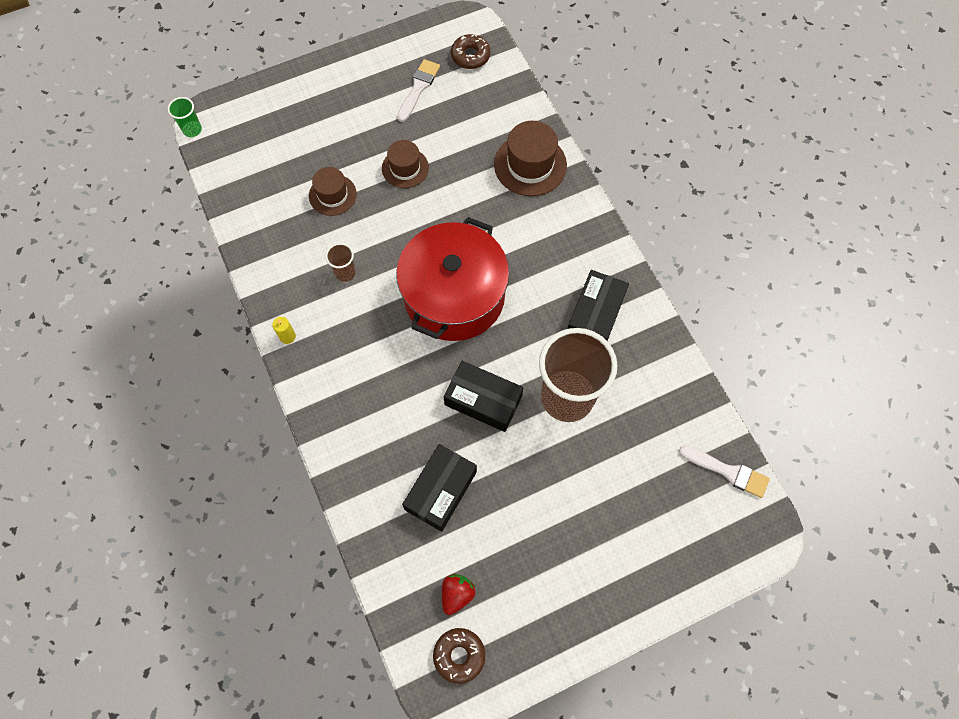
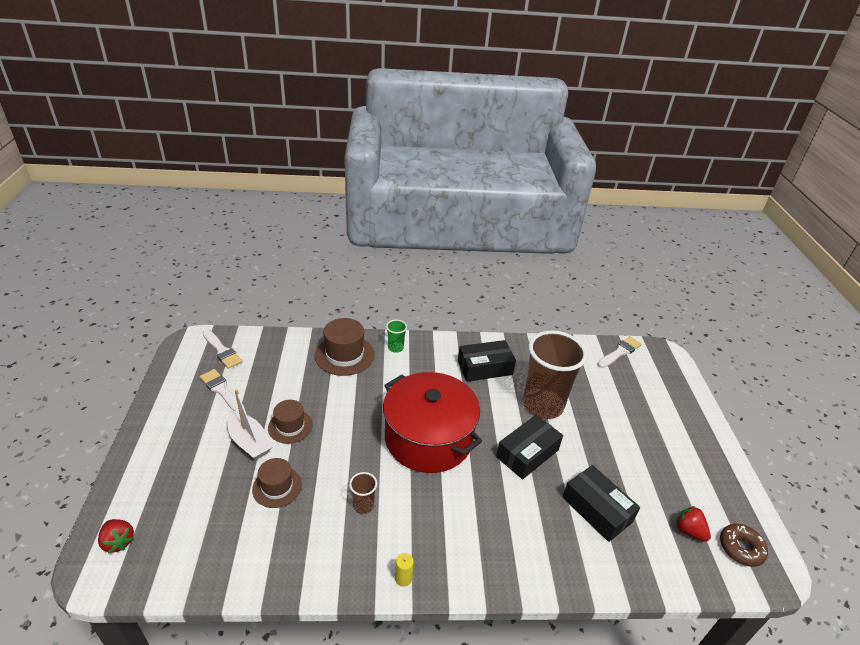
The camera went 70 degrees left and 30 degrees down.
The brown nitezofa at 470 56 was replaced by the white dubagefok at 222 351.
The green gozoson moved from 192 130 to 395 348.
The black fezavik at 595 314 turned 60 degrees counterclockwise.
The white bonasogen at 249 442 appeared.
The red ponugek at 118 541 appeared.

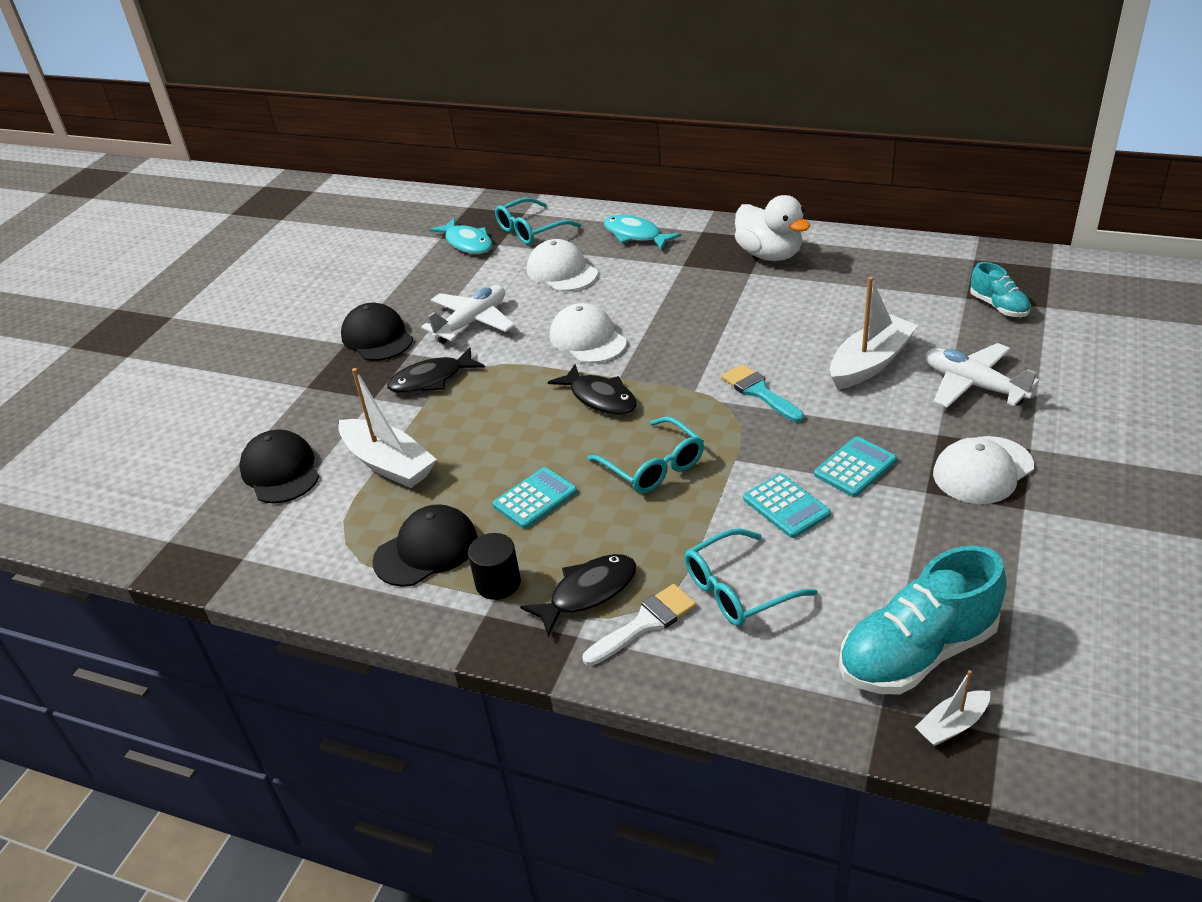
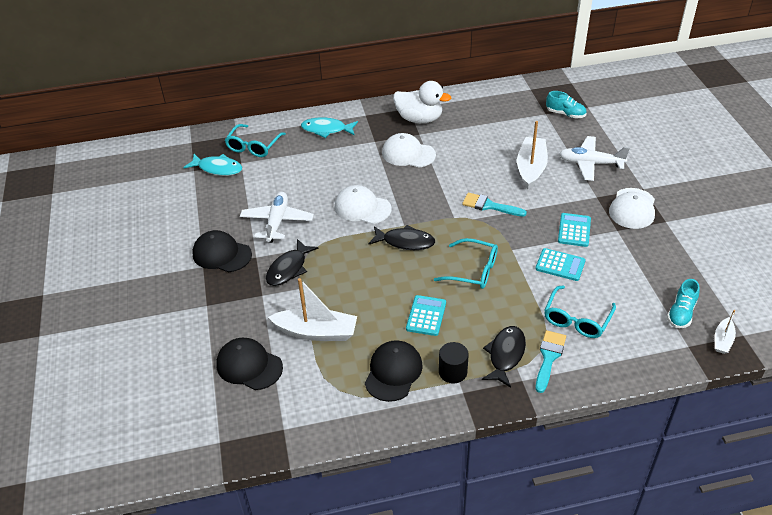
The camera went 35 degrees left and 5 degrees up.
The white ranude moved from 561 271 to 408 154.
The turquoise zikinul at 917 653 changed to 0.53 times the size.
The white dubagefok at 645 623 became the turquoise dubagefok at 549 357.

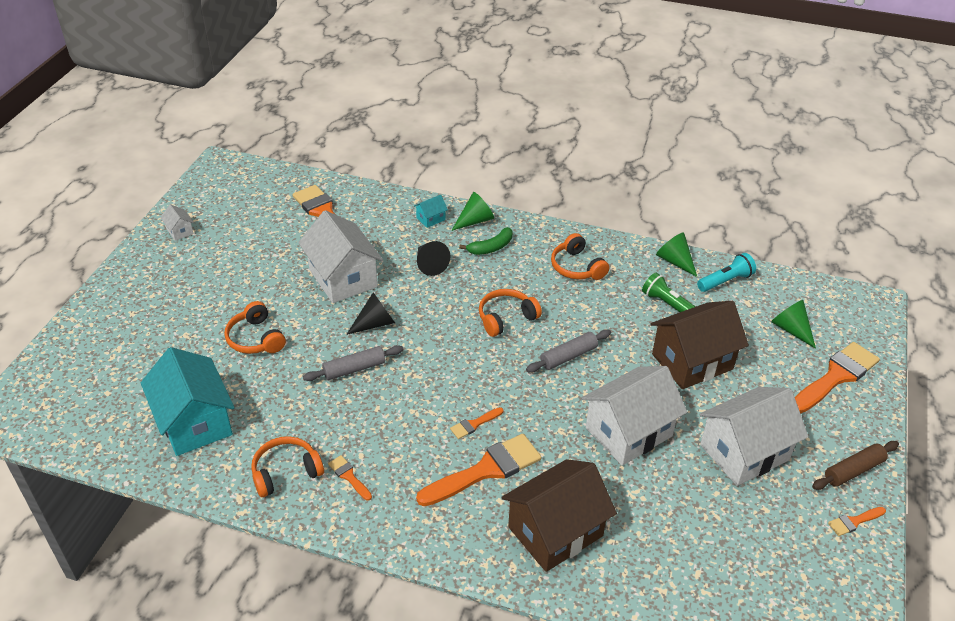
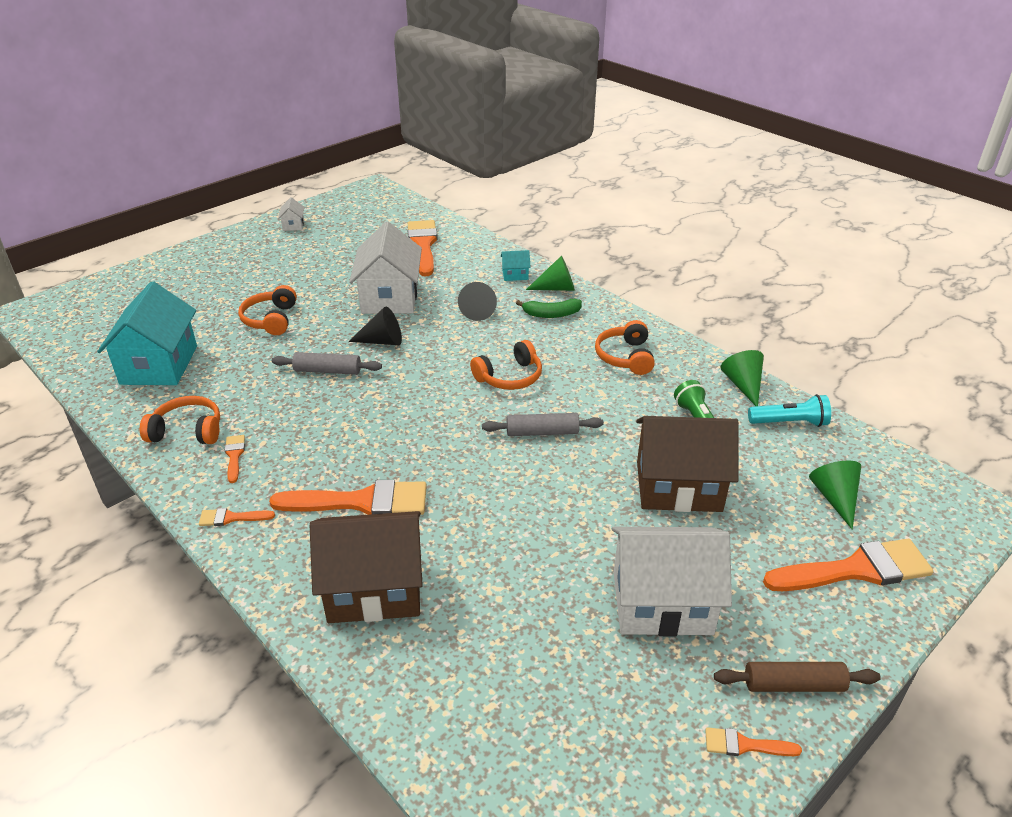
The camera went 30 degrees right and 5 degrees down.
The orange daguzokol at 506 318 turned 150 degrees clockwise.
The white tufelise at 628 432 disappeared.
The orange dubagefok moved from 474 424 to 231 518.

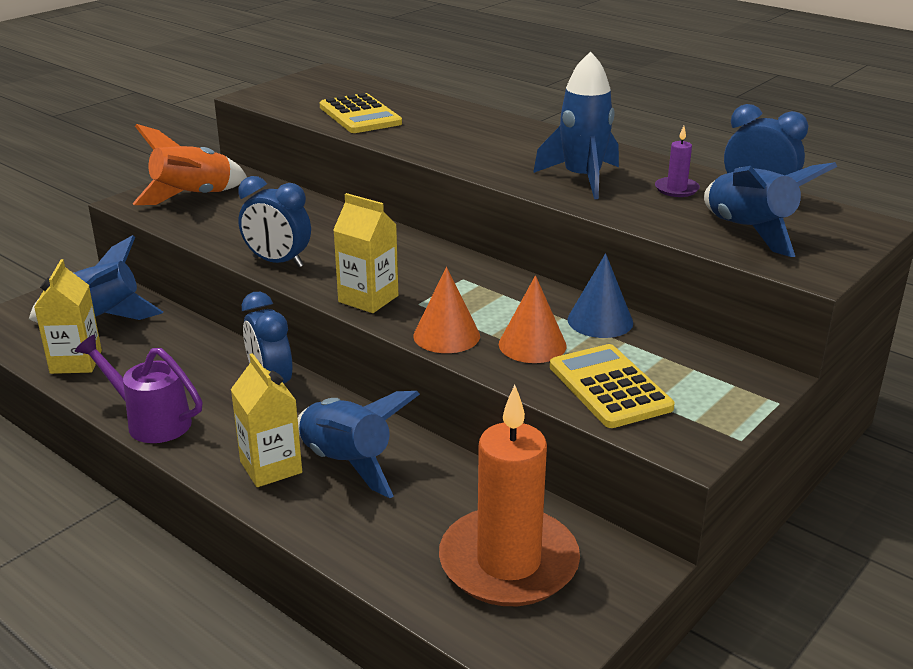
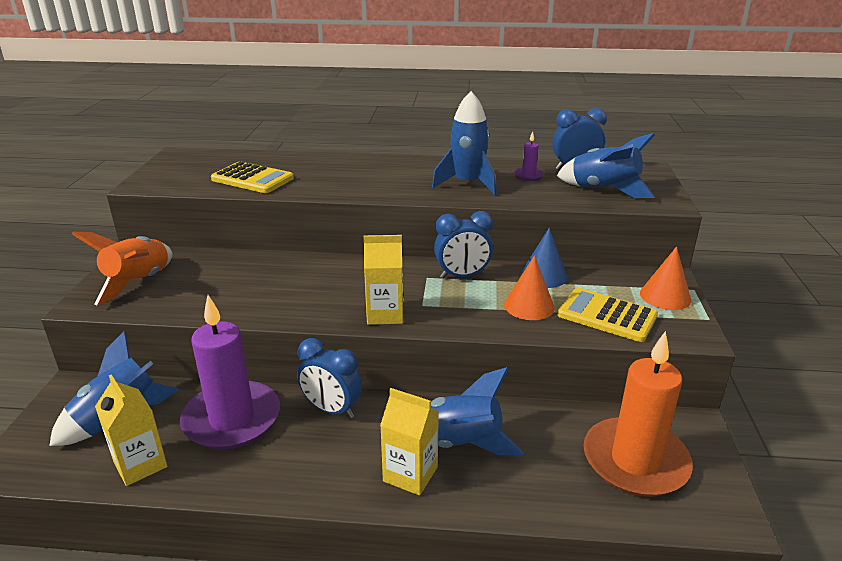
The camera went 35 degrees left and 0 degrees up.
The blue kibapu moved from 278 262 to 462 276.
The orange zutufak moved from 446 335 to 665 296.
The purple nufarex at 151 421 disappeared.
The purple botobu at 232 419 appeared.

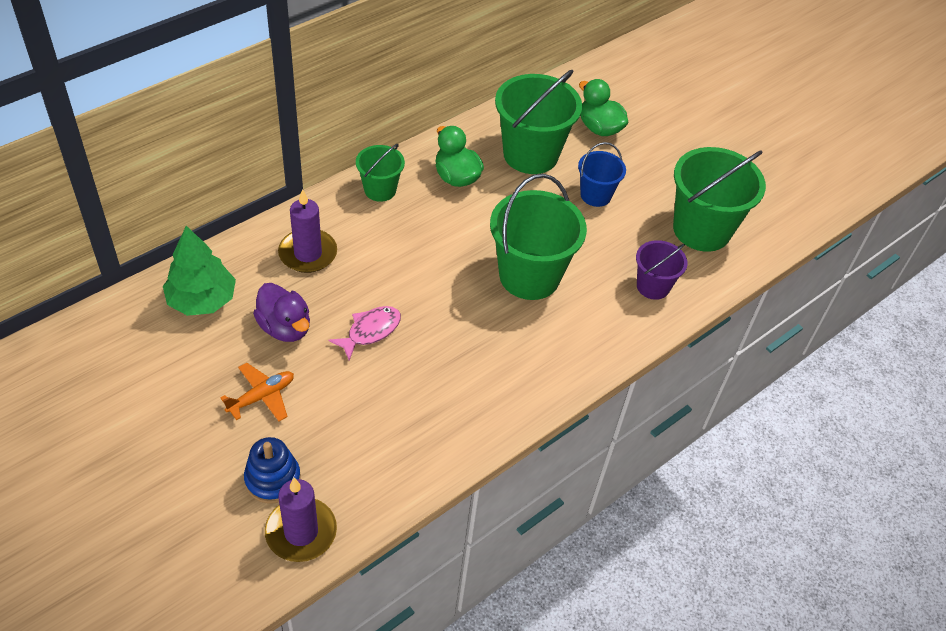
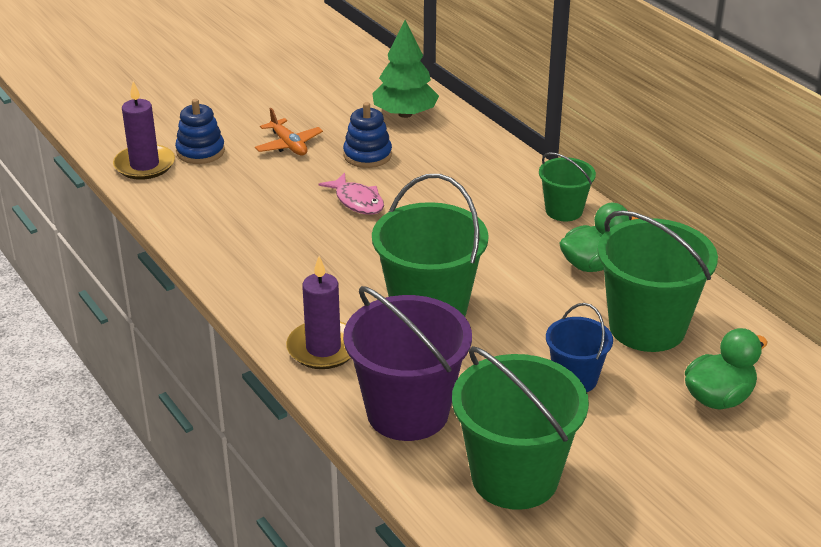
The camera went 100 degrees right and 15 degrees down.
The purple botobu moved from 308 253 to 323 348.
The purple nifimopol at 653 286 changed to 1.82 times the size.
The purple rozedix at 285 327 was replaced by the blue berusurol at 367 155.

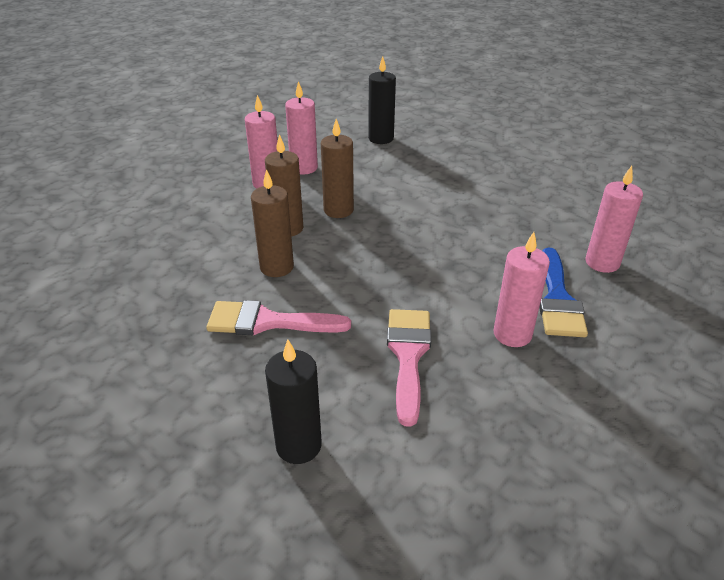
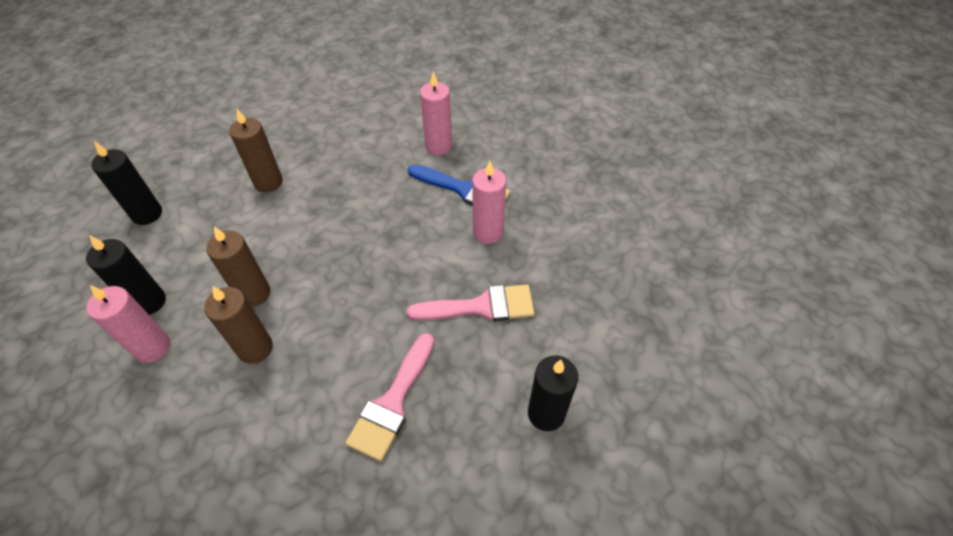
The camera went 70 degrees left and 15 degrees up.
The pink botobu at 304 168 became the black botobu at 149 302.
The brown botobu moved from 277 267 to 268 182.
The pink dubagefok at 408 355 turned 150 degrees clockwise.

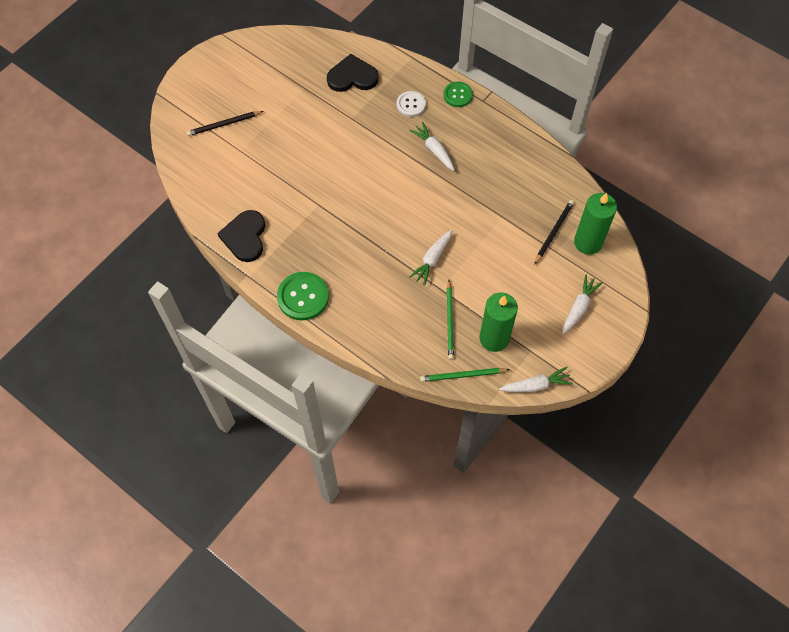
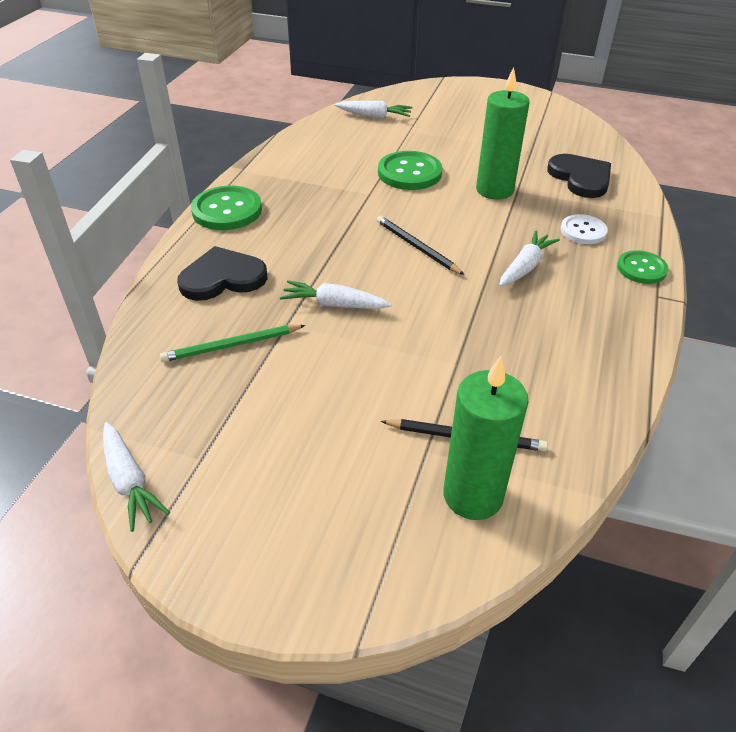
The camera went 70 degrees right and 20 degrees down.
The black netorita moved from 224 124 to 416 247.
The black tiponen moved from 245 237 to 222 278.
The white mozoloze moved from 579 307 to 374 116.
The green botobu moved from 494 338 to 494 190.
The green netorita at 462 375 disappeared.
The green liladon at 409 173 appeared.

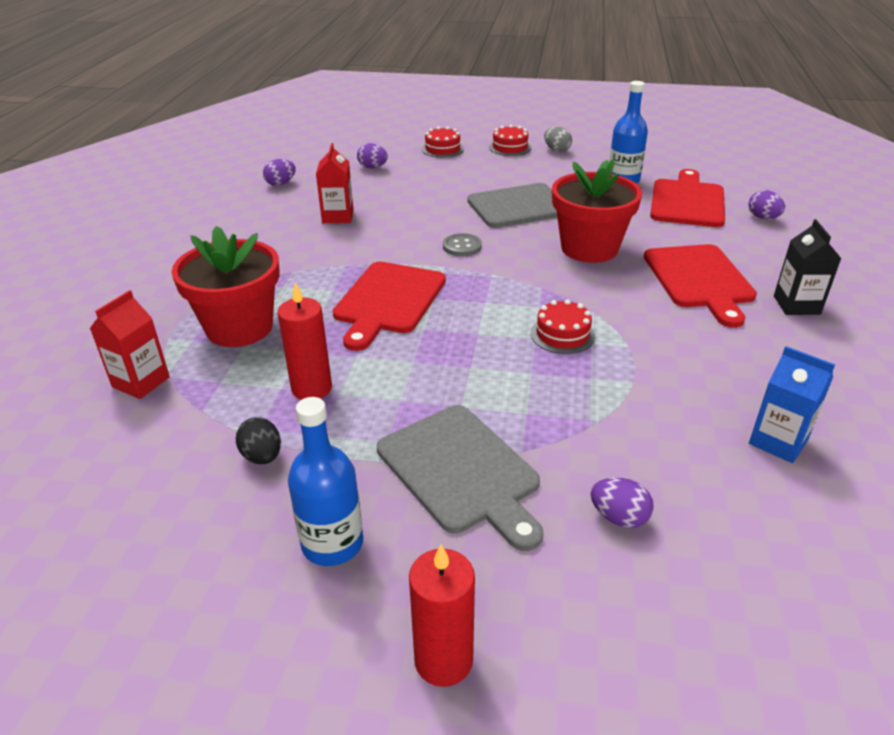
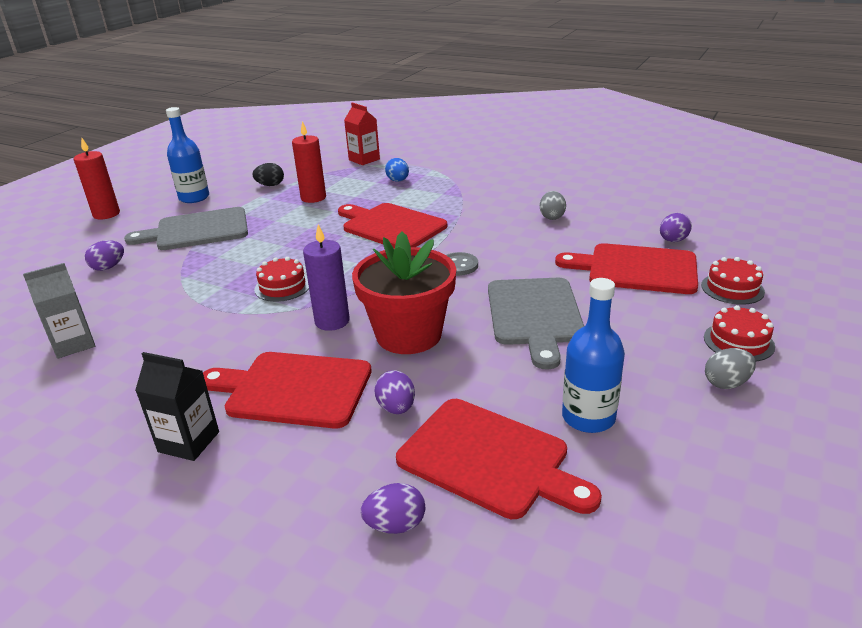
The camera went 110 degrees right and 5 degrees down.
The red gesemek at 338 216 was replaced by the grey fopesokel at 552 217.
The purple fopesokel moved from 281 184 to 396 408.
The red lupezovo at 239 327 was replaced by the blue fopesokel at 398 181.
The blue gesemek at 778 441 became the grey gesemek at 74 344.
The purple botobu at 332 321 appeared.
The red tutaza at 636 269 appeared.

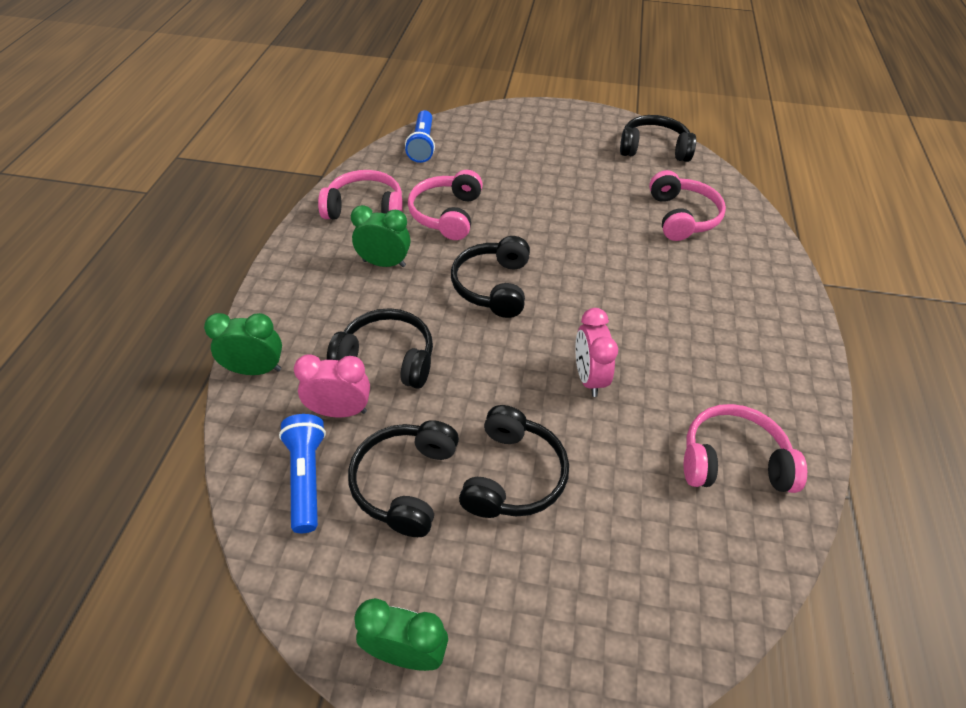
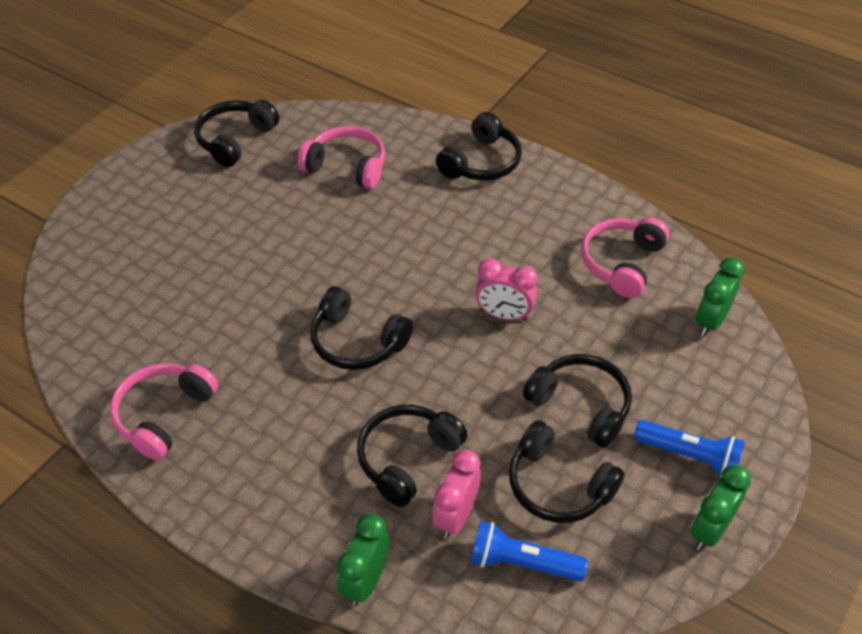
The camera went 65 degrees left and 0 degrees up.
The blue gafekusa moved from 422 145 to 689 456.
The pink daguzokol at 446 214 disappeared.
The green kibapu moved from 384 263 to 710 321.
The black daguzokol at 481 162 appeared.

